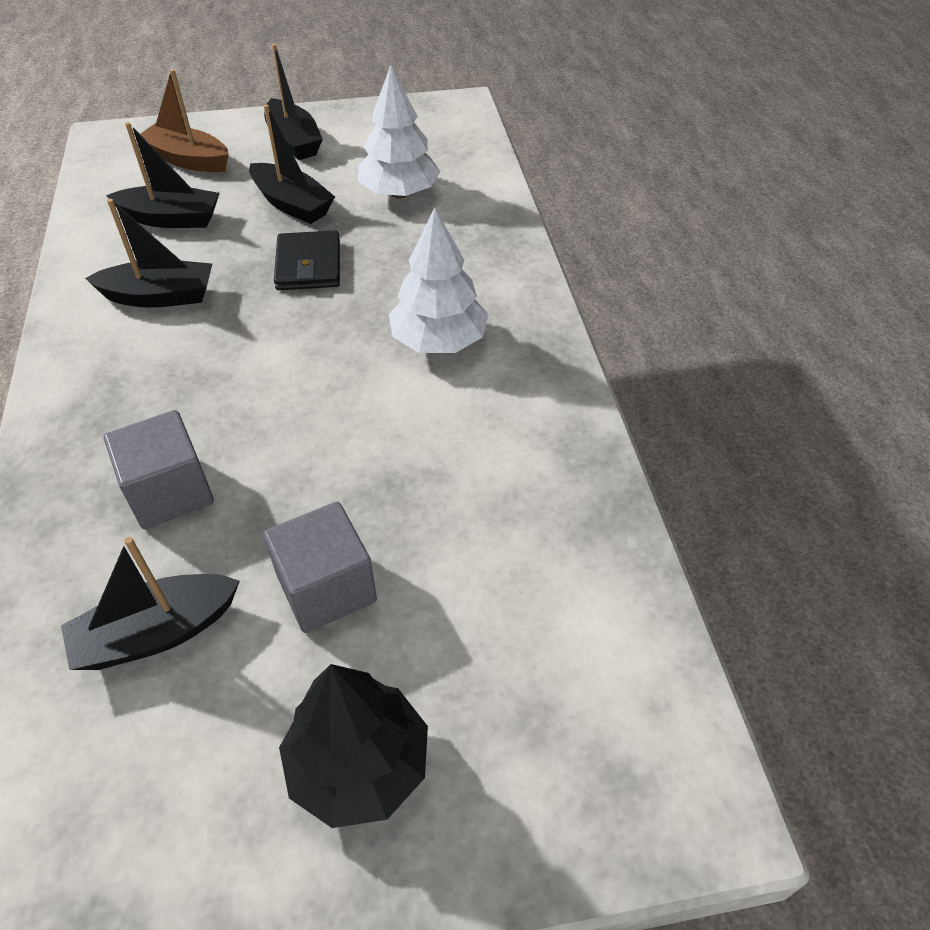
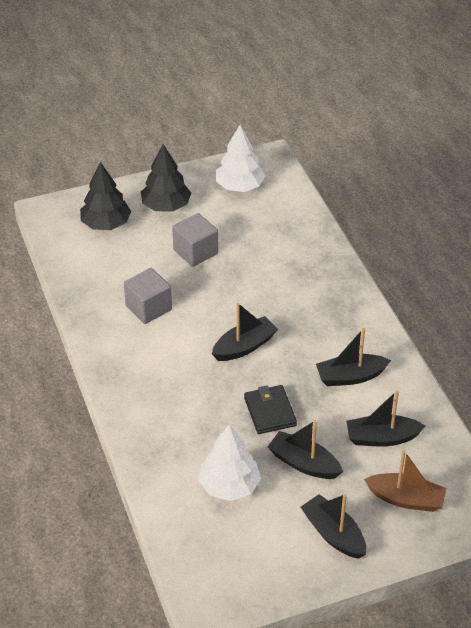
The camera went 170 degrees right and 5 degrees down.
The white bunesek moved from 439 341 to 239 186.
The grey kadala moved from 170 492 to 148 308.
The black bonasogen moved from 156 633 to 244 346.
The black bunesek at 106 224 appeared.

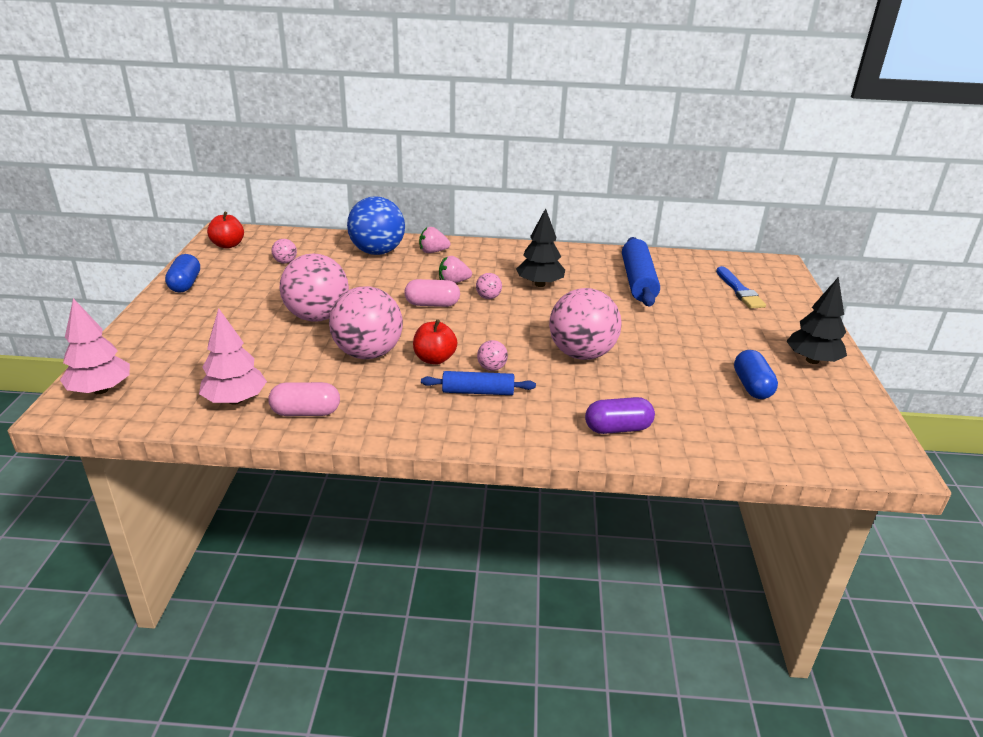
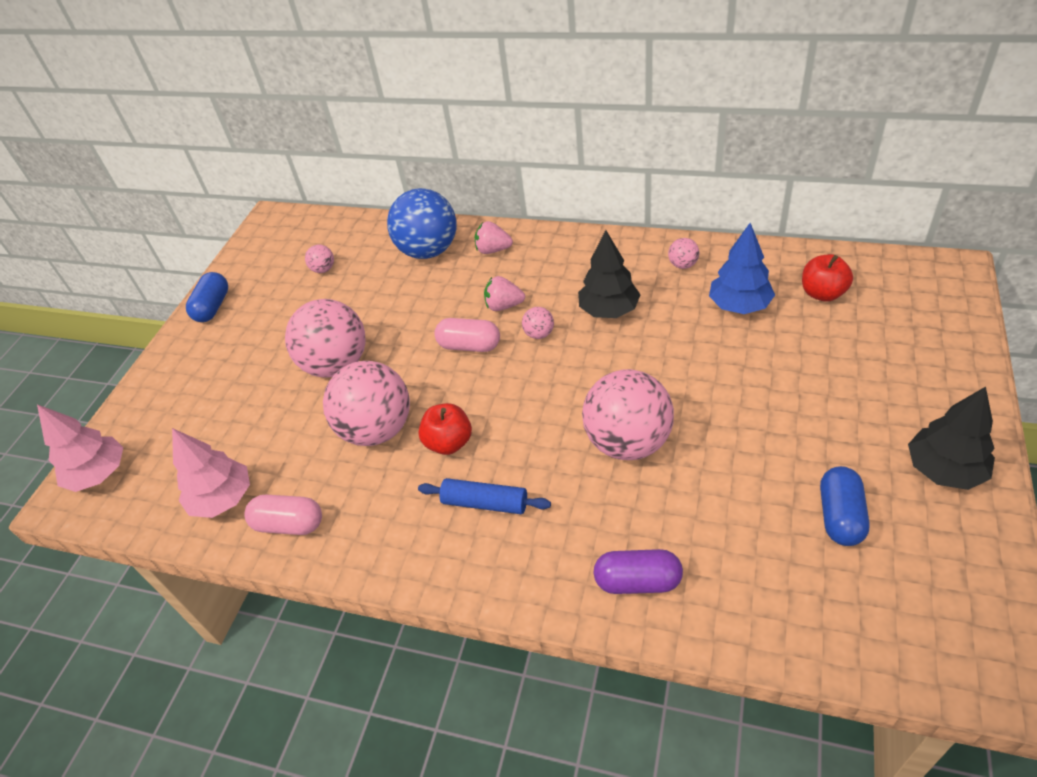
The camera went 20 degrees right and 15 degrees up.
The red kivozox moved from 228 245 to 822 293.
The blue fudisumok at 638 281 was replaced by the blue bunesek at 739 305.
The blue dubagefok at 739 290 disappeared.
The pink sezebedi moved from 492 368 to 683 265.

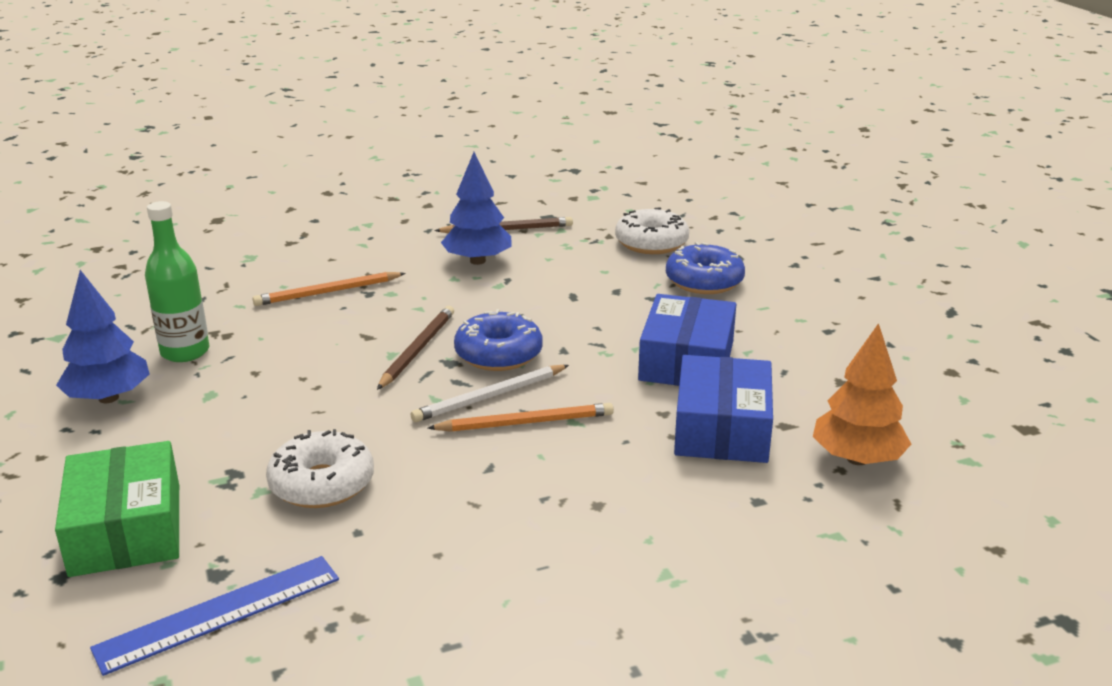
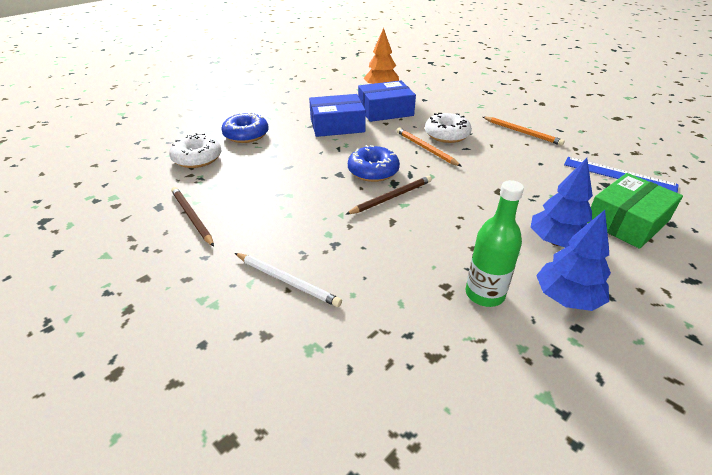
The camera went 115 degrees left and 10 degrees up.
The blue bunesek moved from 477 261 to 556 241.
The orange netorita moved from 327 292 to 522 132.
The brown netorita at 417 350 turned 150 degrees clockwise.
The white netorita moved from 490 397 to 287 281.
The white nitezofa moved from 322 484 to 447 135.

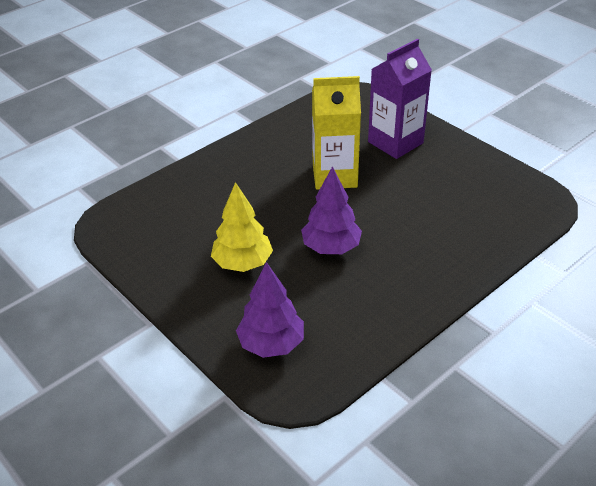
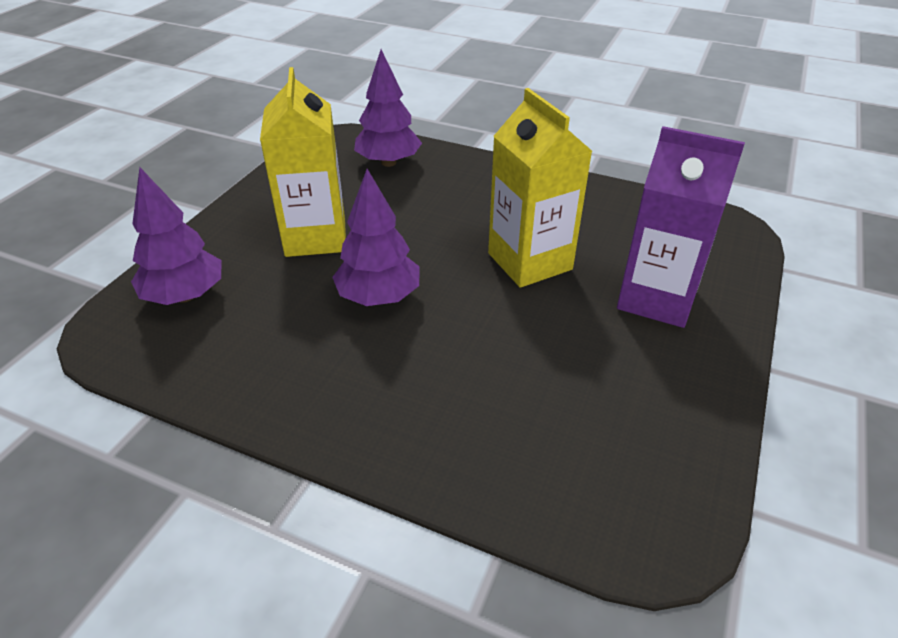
The camera went 65 degrees right and 0 degrees up.
The yellow bunesek at 243 263 was replaced by the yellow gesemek at 315 237.
The purple bunesek at 388 162 appeared.

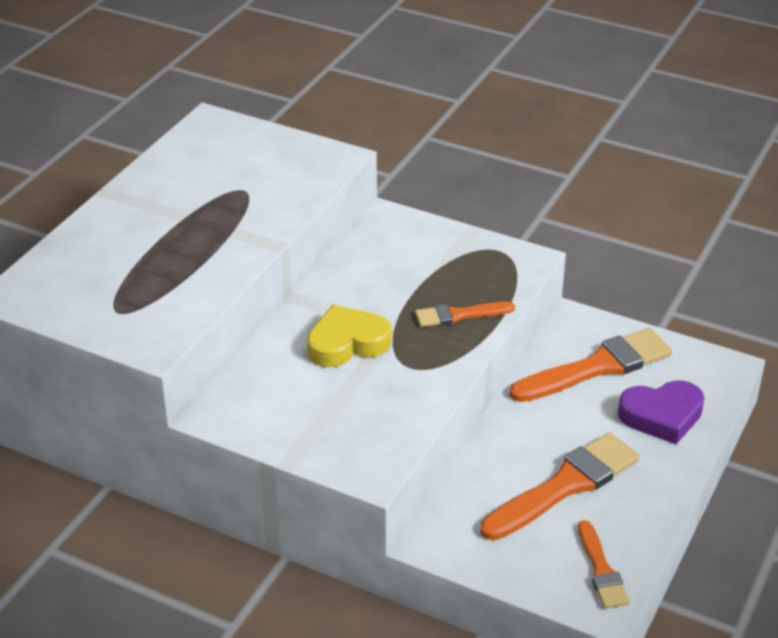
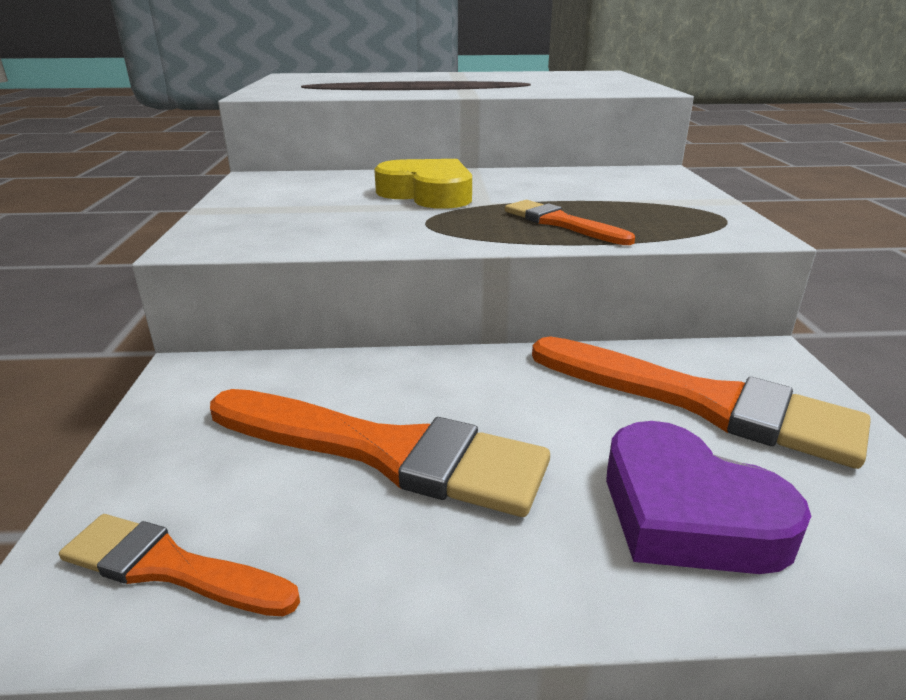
The camera went 60 degrees right and 10 degrees down.
The orange dubagefok at 601 570 turned 60 degrees clockwise.

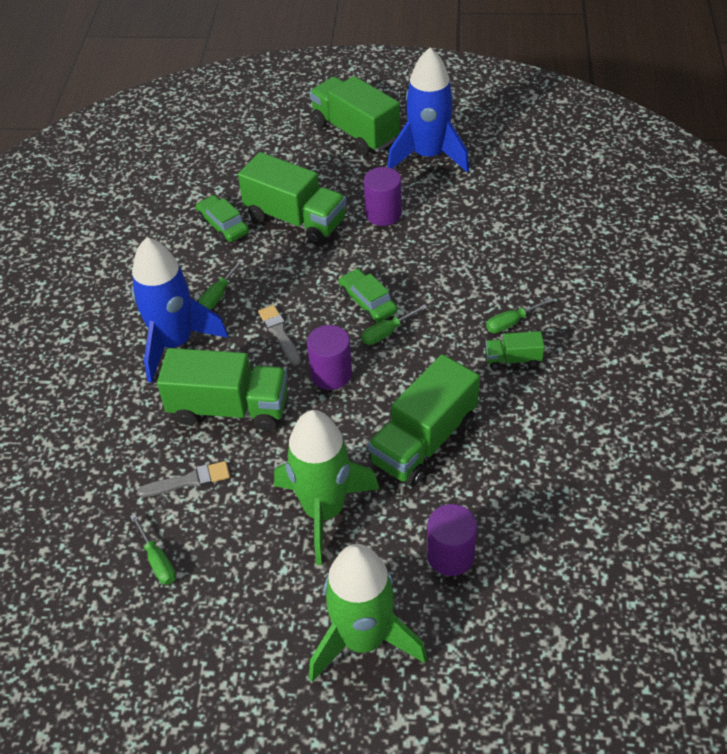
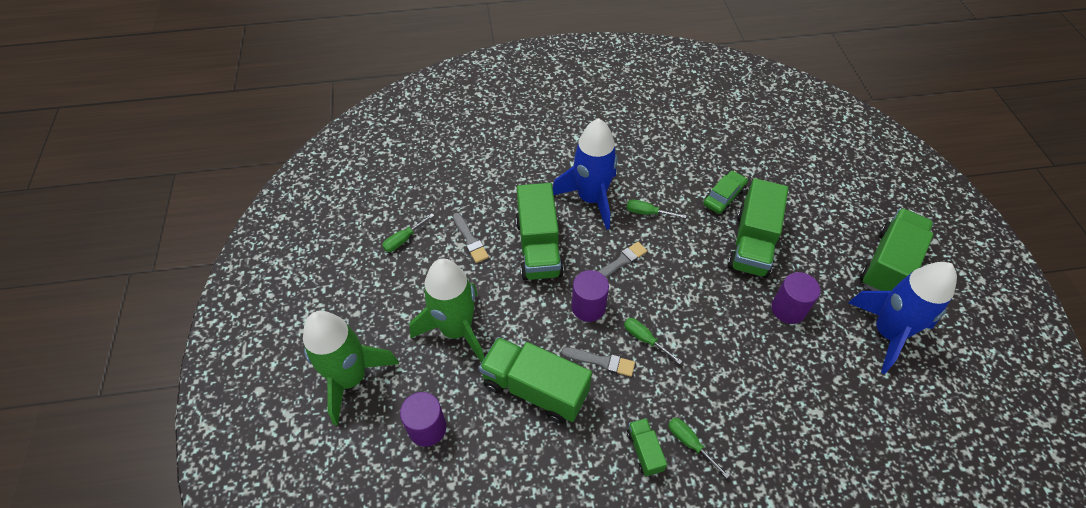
The camera went 75 degrees right and 5 degrees up.
The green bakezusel at 367 302 disappeared.
The grey dubagefok at 601 361 appeared.

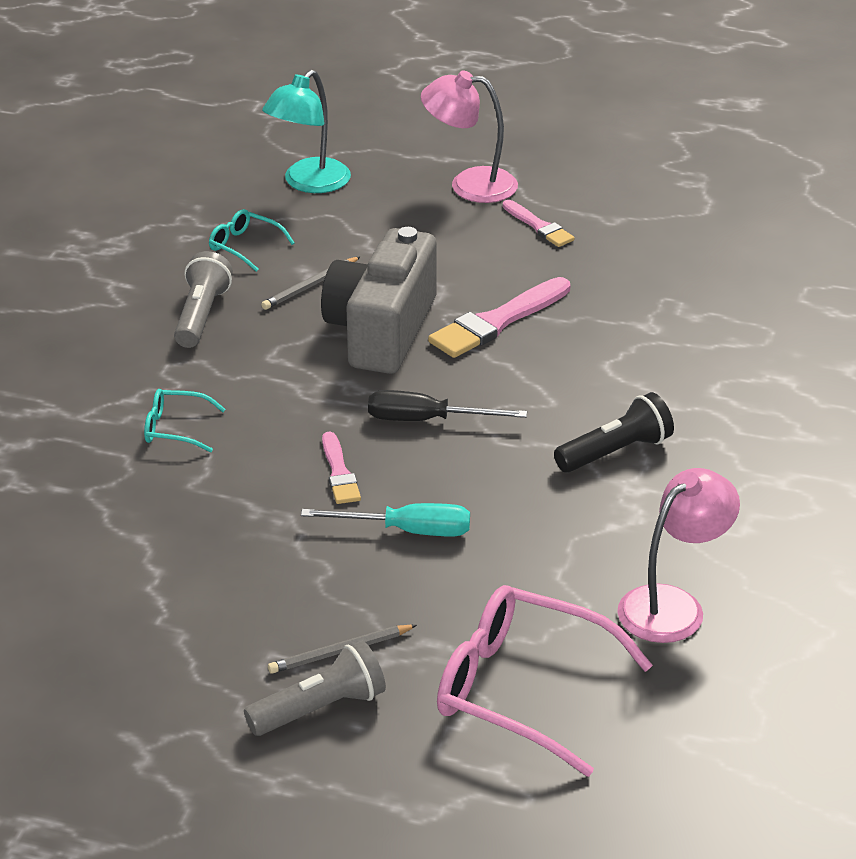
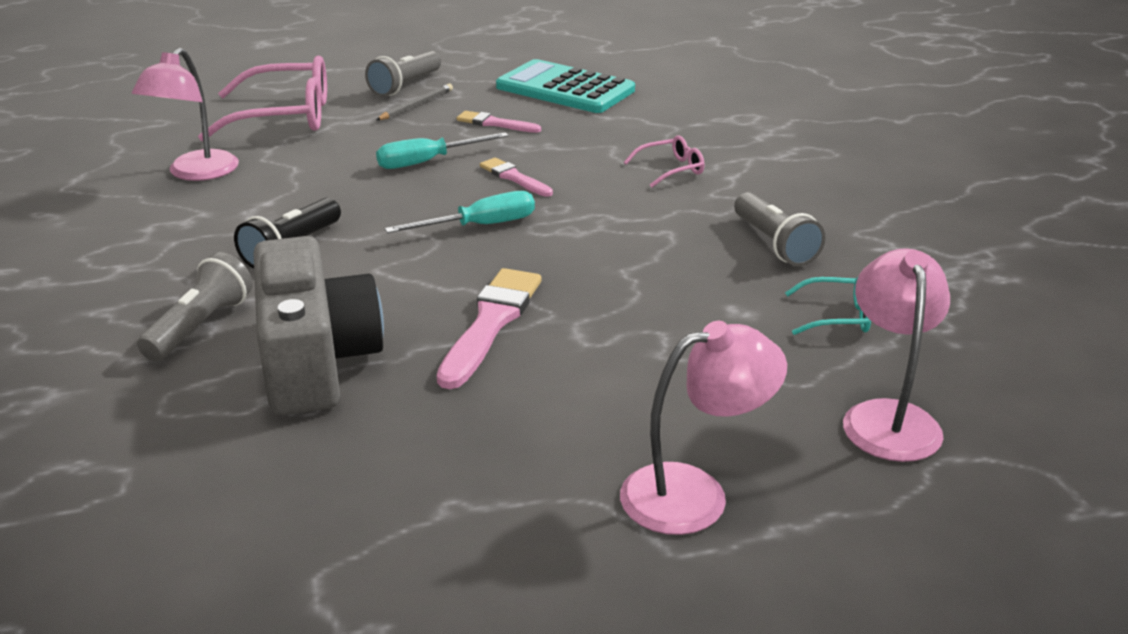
The camera went 150 degrees right and 5 degrees down.
The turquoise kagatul at 308 183 became the pink kagatul at 888 417.
The pink dubagefok moved from 539 226 to 495 123.
The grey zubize moved from 382 330 to 316 360.
The grey netorita at 310 286 disappeared.
The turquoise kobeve at 175 428 became the pink kobeve at 671 169.
The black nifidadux at 426 420 became the turquoise nifidadux at 480 226.
The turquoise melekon at 565 89 appeared.
The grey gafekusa at 201 326 appeared.

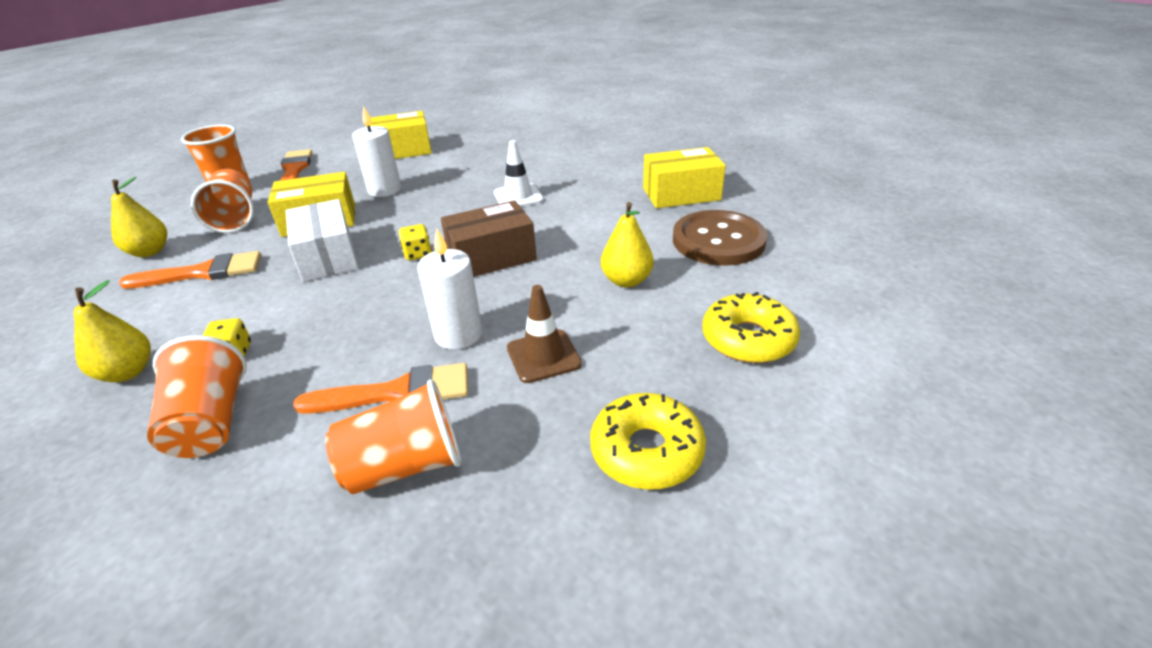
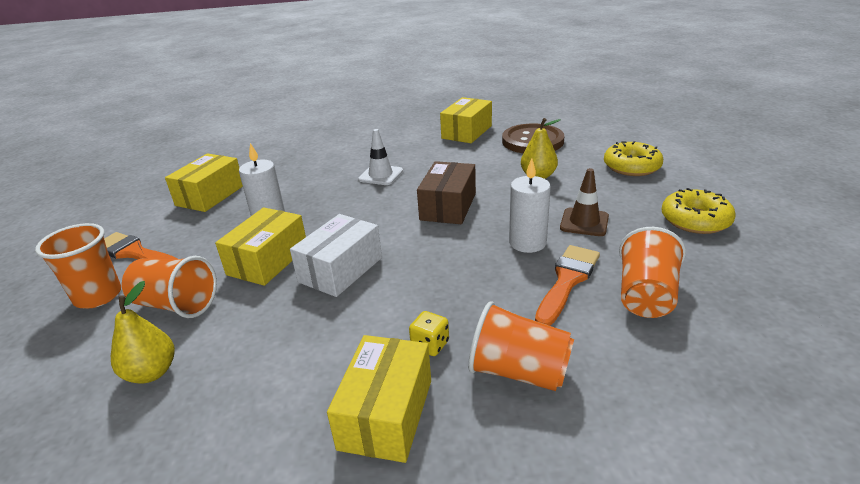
The camera went 50 degrees left and 5 degrees down.
The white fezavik at 327 257 turned 75 degrees counterclockwise.
The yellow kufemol at 418 254 disappeared.
The orange dubagefok at 203 272 disappeared.
The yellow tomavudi at 127 372 was replaced by the yellow fezavik at 386 413.

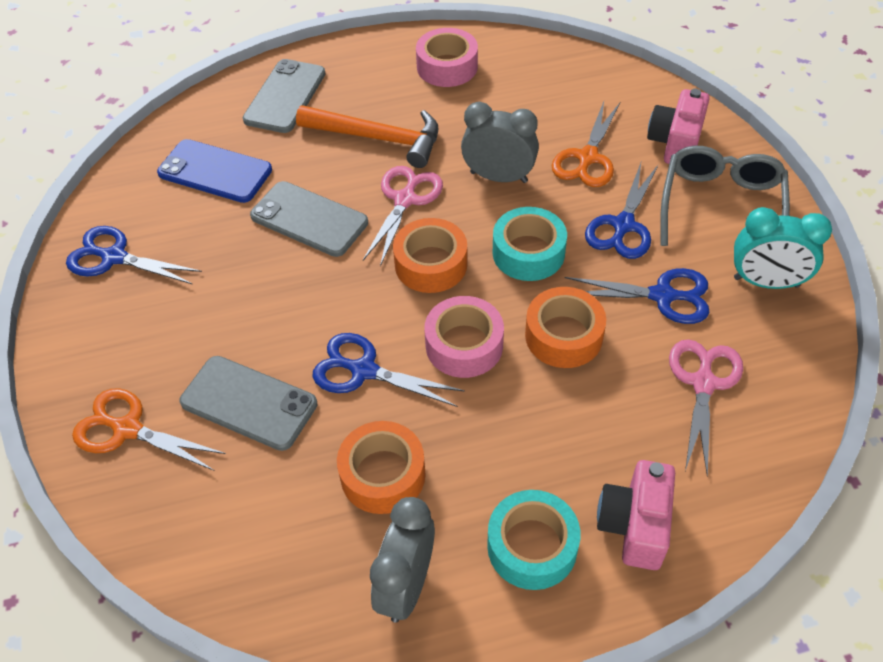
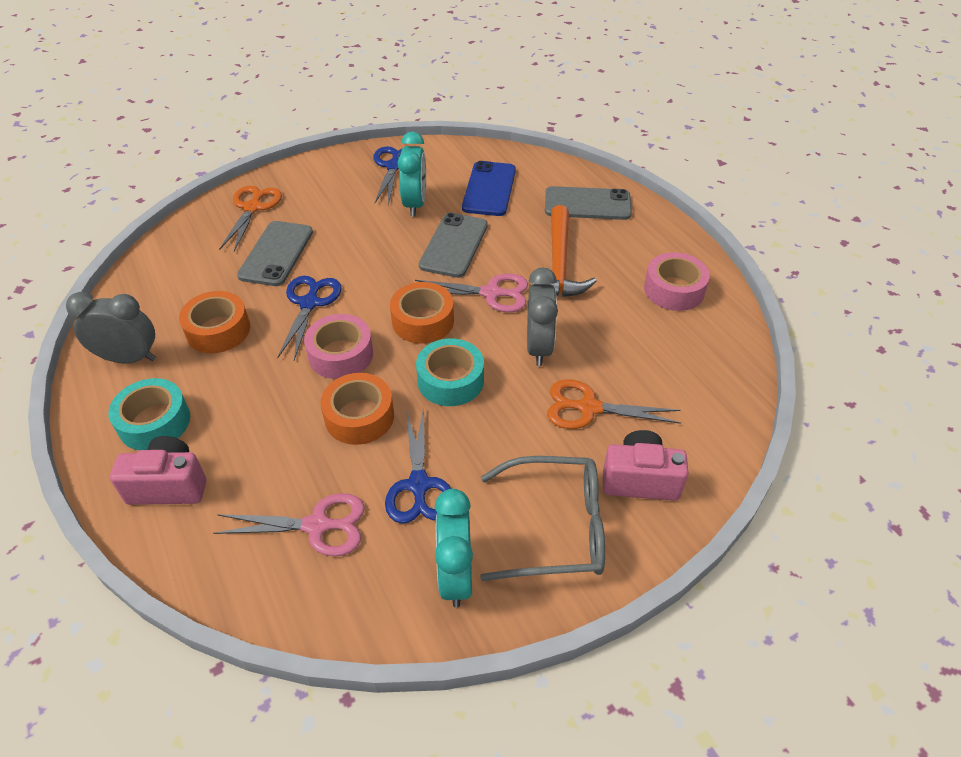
The camera went 75 degrees right and 5 degrees down.
The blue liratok at 623 225 disappeared.
The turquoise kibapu at 415 204 appeared.

